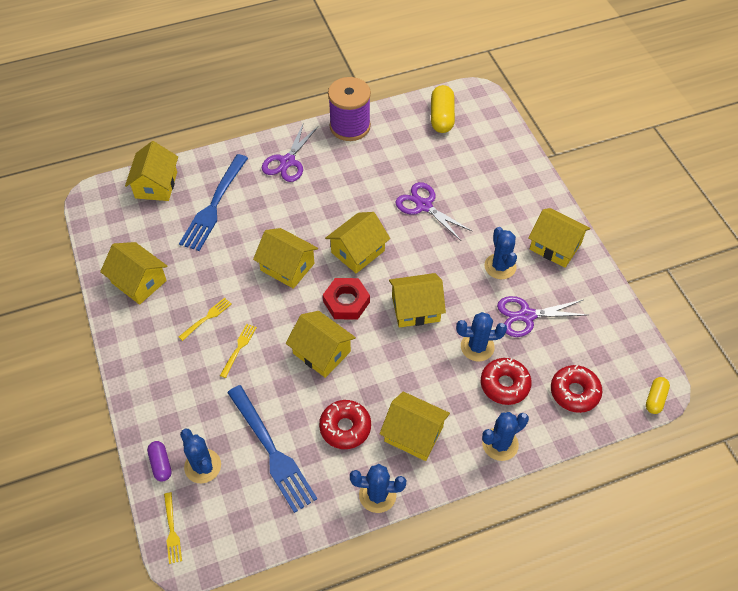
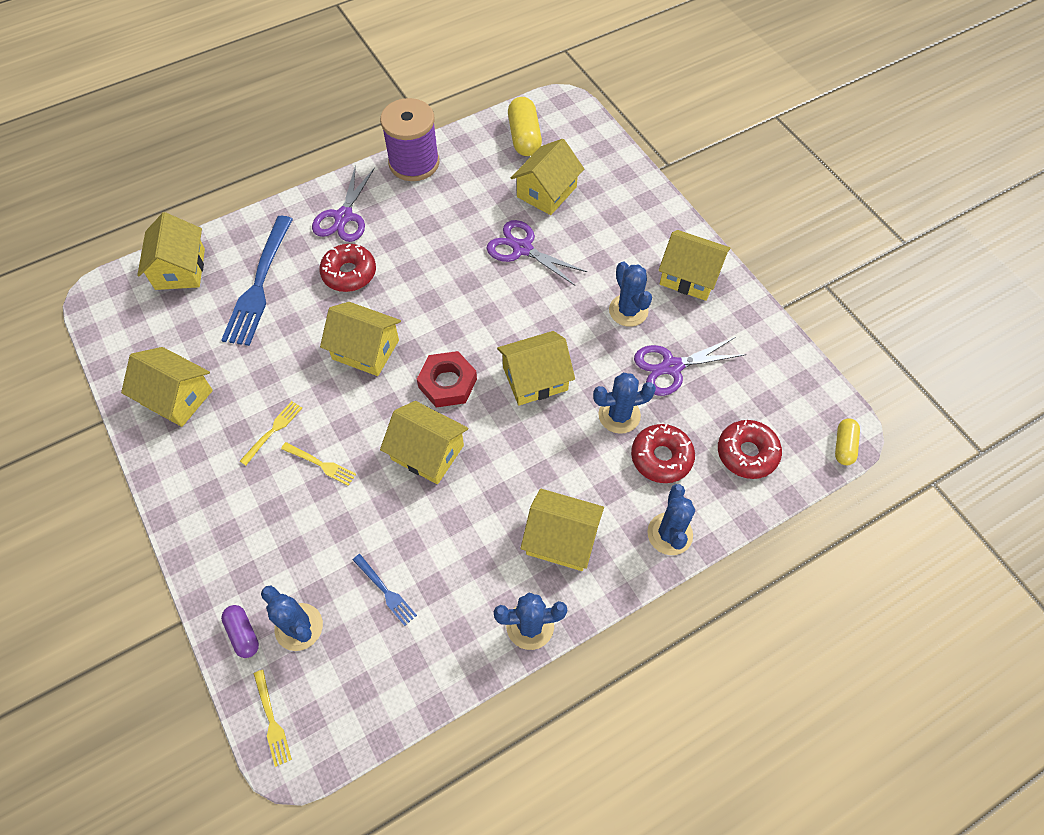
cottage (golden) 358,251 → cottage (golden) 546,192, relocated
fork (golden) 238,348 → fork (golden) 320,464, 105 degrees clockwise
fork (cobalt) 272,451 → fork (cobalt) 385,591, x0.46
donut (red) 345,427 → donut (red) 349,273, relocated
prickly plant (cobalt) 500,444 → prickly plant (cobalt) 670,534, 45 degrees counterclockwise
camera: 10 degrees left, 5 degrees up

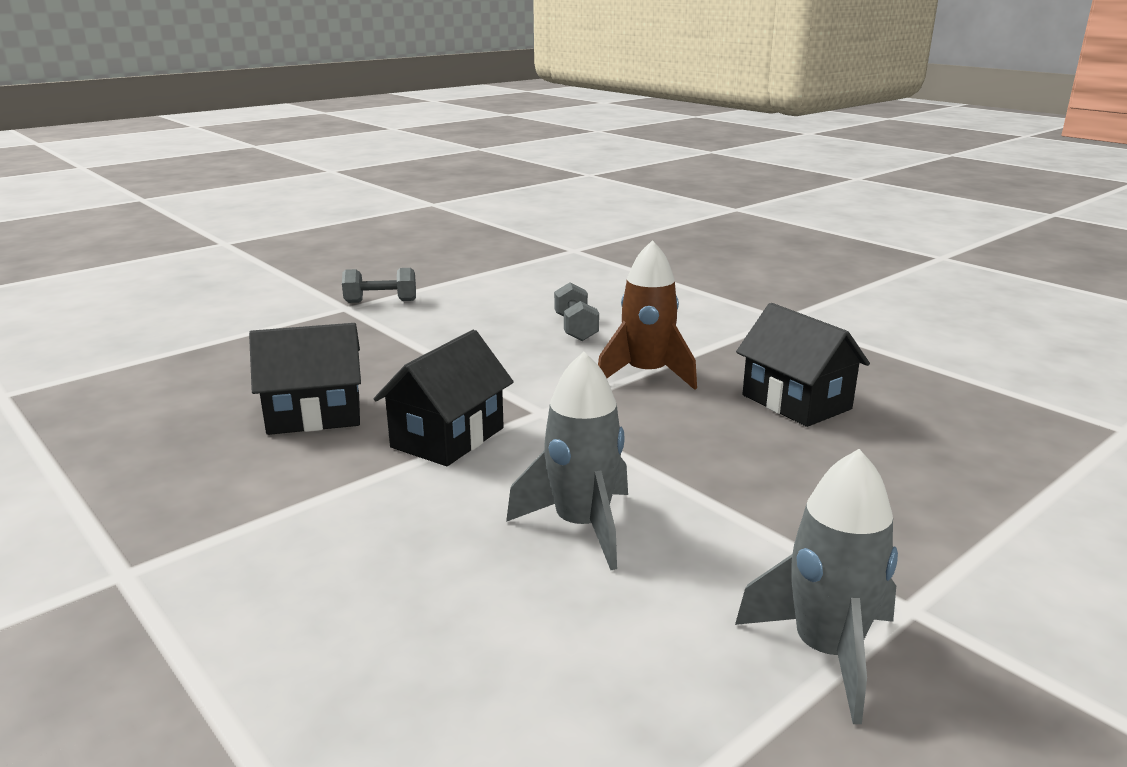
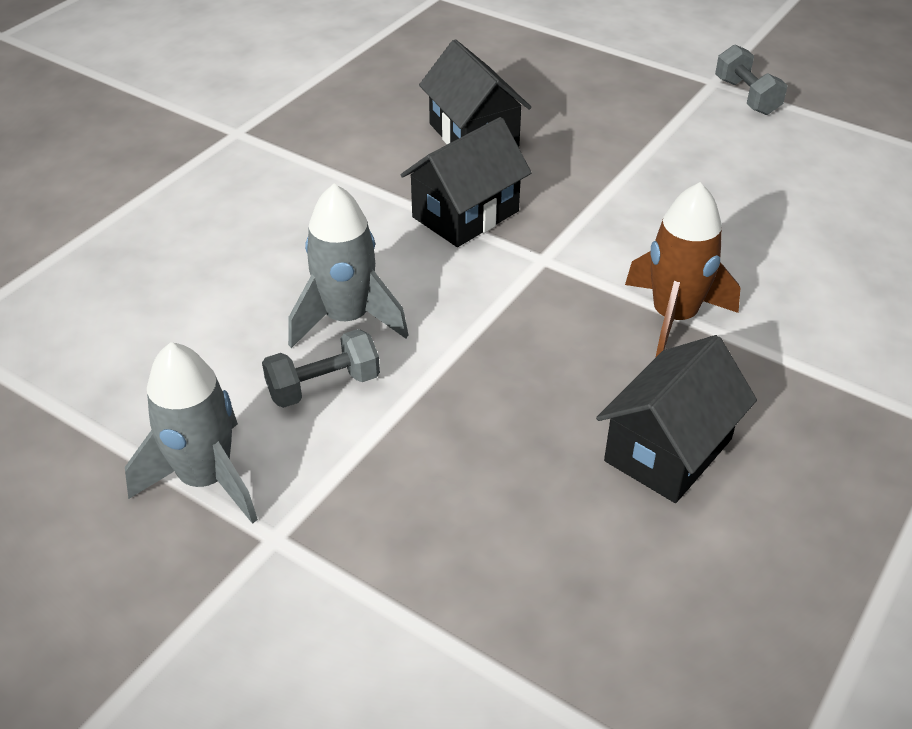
hand weight (gray) 575,328 → hand weight (gray) 324,386, relocated
cottage (ebony) 447,437 → cottage (ebony) 465,214, 60 degrees counterclockwise
camera: 75 degrees right, 20 degrees up

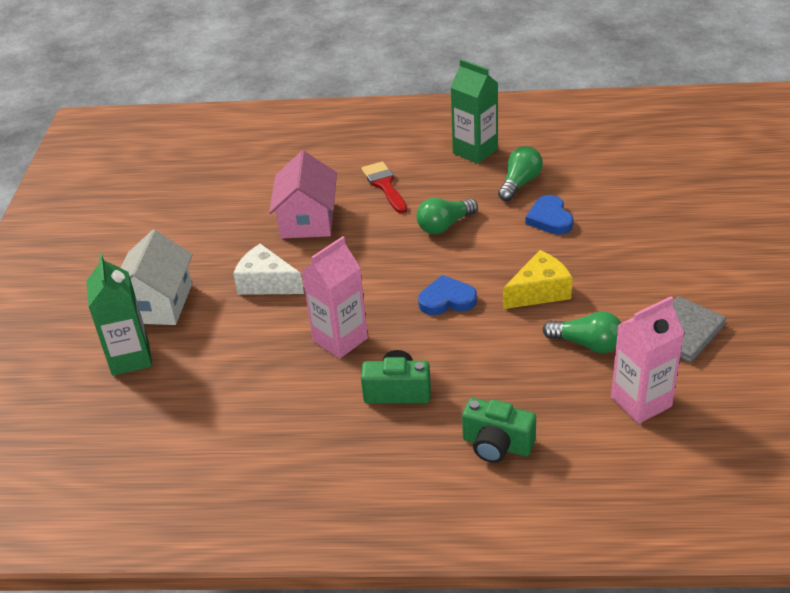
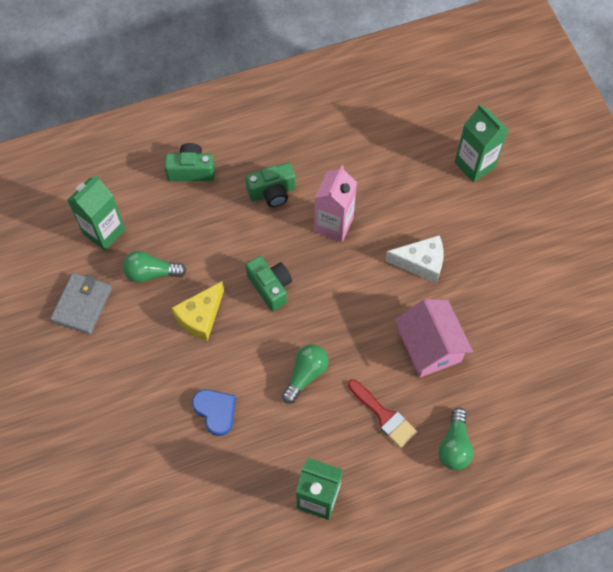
lightbulb (leaf-green) 520,183 → lightbulb (leaf-green) 454,446, relocated
cottage (snow-white) 158,303 → -
heart (cobalt) 447,300 → camera (leaf-green) 270,287
carton (rose-pink) 641,402 → carton (leaf-green) 104,232
camera: 155 degrees right, 25 degrees up

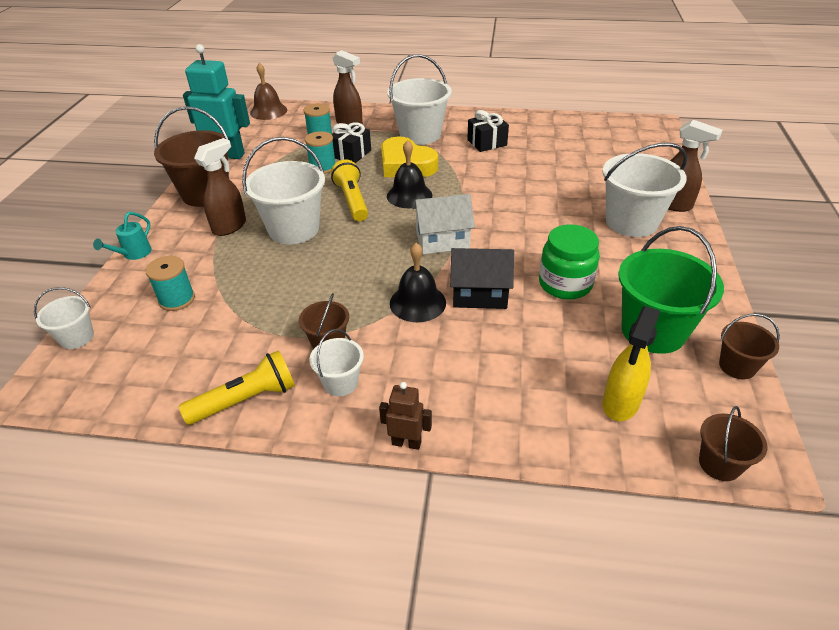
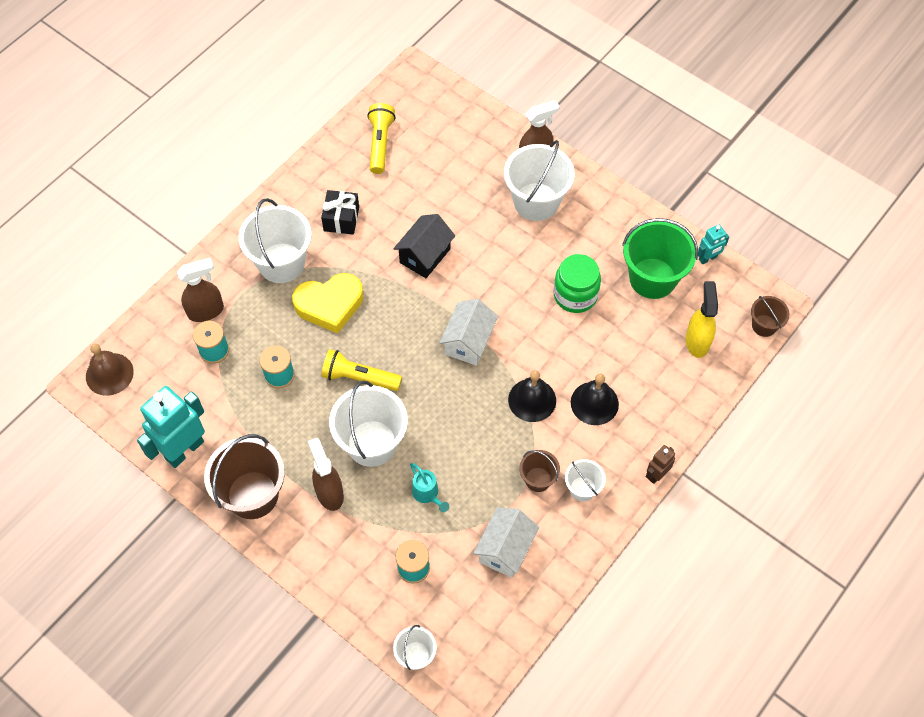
gift (ebony) 351,154 → -
hand bell (ebony) 409,195 → hand bell (ebony) 594,403, relocated
watering pot (aqua) 134,254 → watering pot (aqua) 427,494, relocated
cottage (ebony) 479,295 → cottage (ebony) 425,255, relocated
spray cleaner (golden) 620,404 → spray cleaner (golden) 697,341, 150 degrees counterclockwise
sand bucket (dark brown) 737,366 → robot (aqua) 708,258
flashlight (golden) 245,400 → flashlight (golden) 380,144, relocated
- → cottage (snow-white) 505,549
camera: 60 degrees left, 20 degrees up

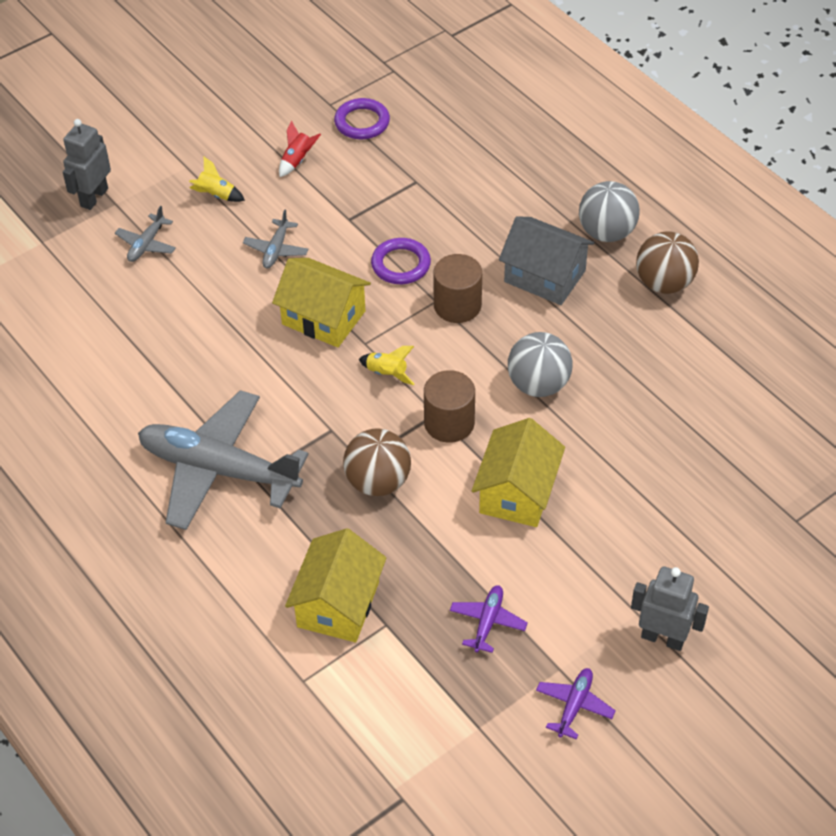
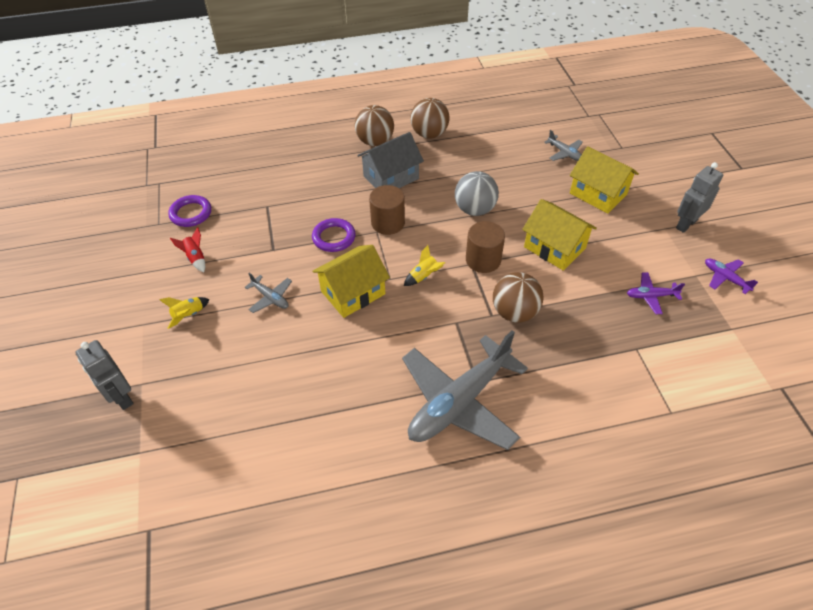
sphere (gray) 606,232 → sphere (dark brown) 375,141
plane (gray) 146,244 → plane (gray) 564,153, relocated
cottage (golden) 338,604 → cottage (golden) 598,194, relocated
plane (royal purple) 487,622 → plane (royal purple) 651,296, 45 degrees counterclockwise
camera: 65 degrees left, 0 degrees up

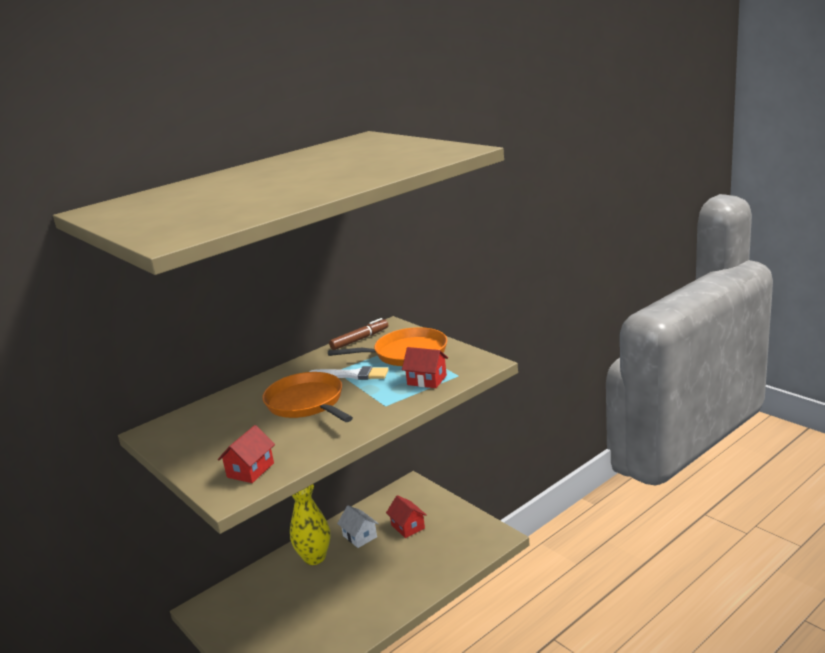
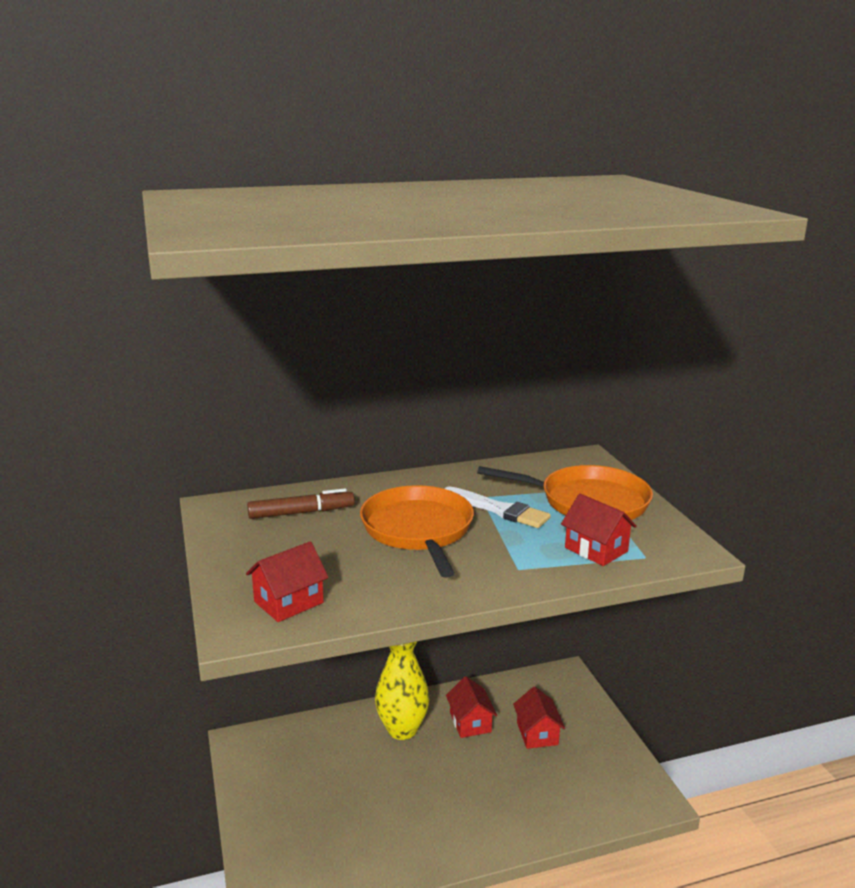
felt pen (dark brown) 360,339 → felt pen (dark brown) 301,513, relocated
cottage (snow-white) 360,536 → cottage (red) 470,722
camera: 20 degrees right, 0 degrees up

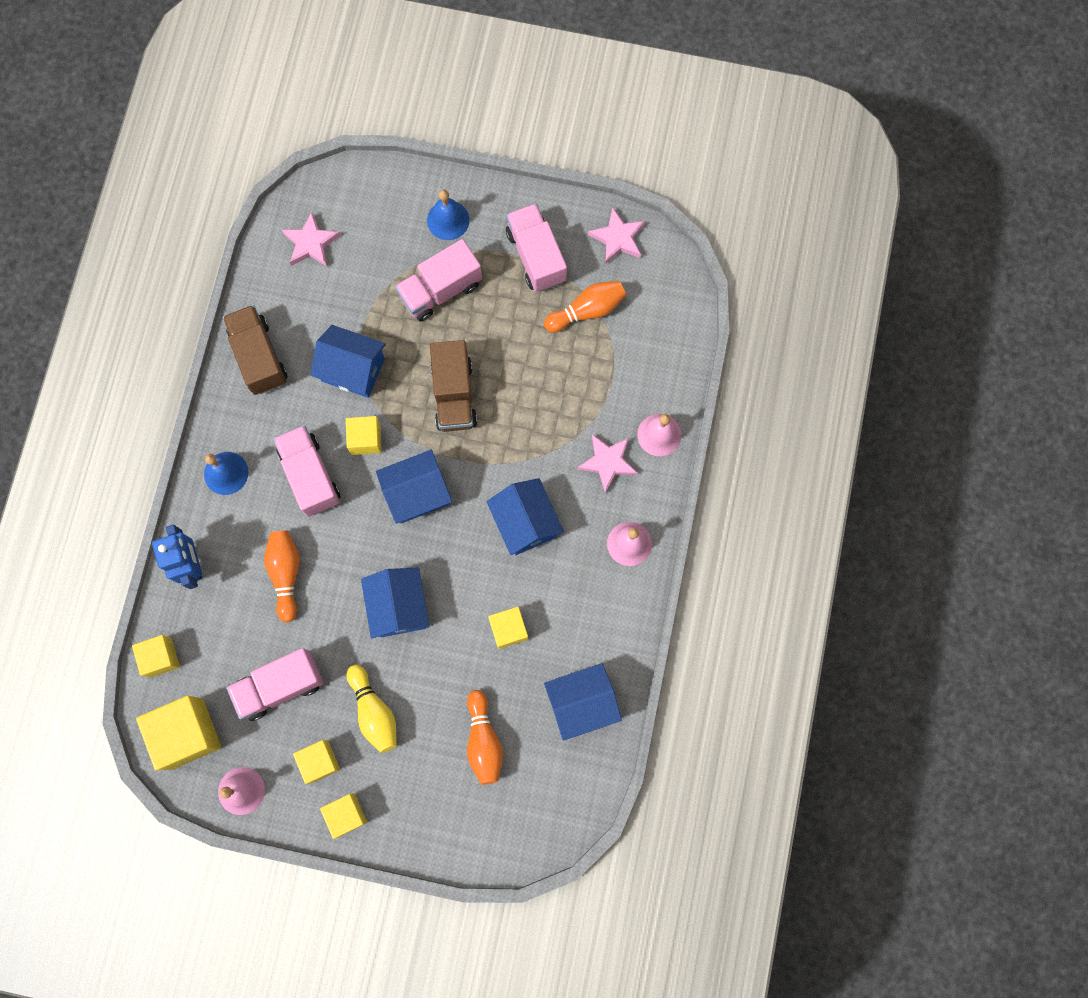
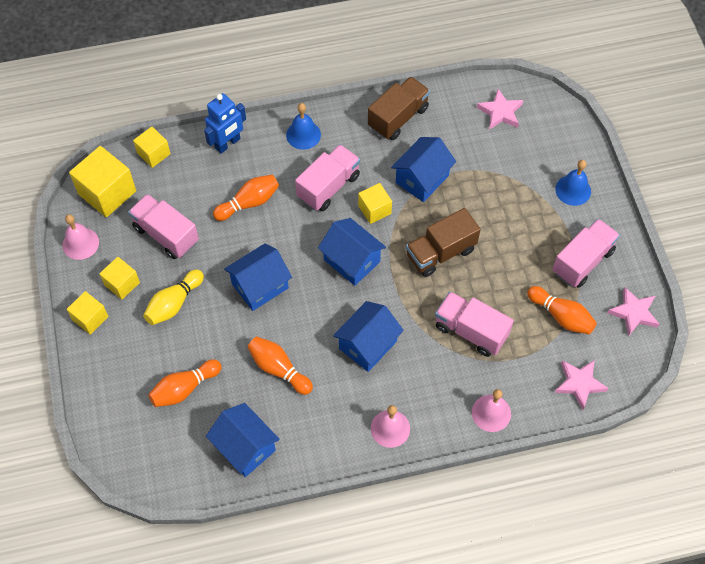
lorry (rose-pink) 440,290 → lorry (rose-pink) 470,331, relocated
cottage (cobalt) 353,370 → cottage (cobalt) 422,179, 45 degrees clockwise
five-pointed star (rose-pink) 608,462 → five-pointed star (rose-pink) 579,384, relocated
block (golden) 508,629 → bowling pin (orange-coloured) 278,369
camera: 65 degrees right, 15 degrees down

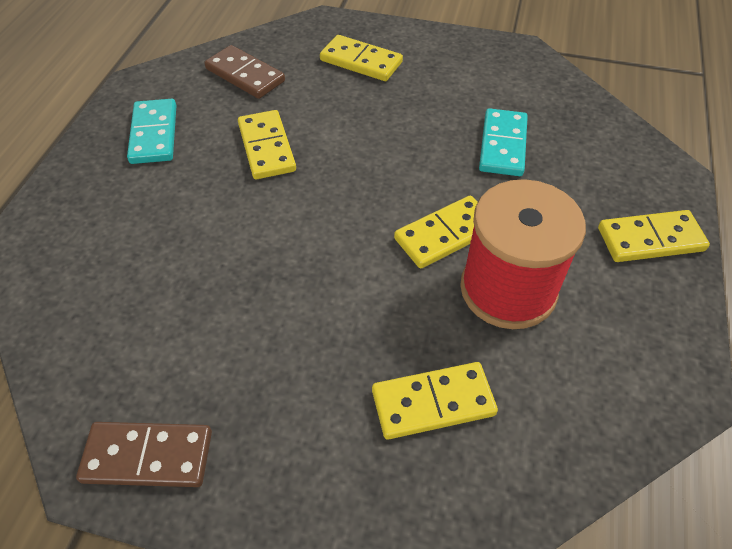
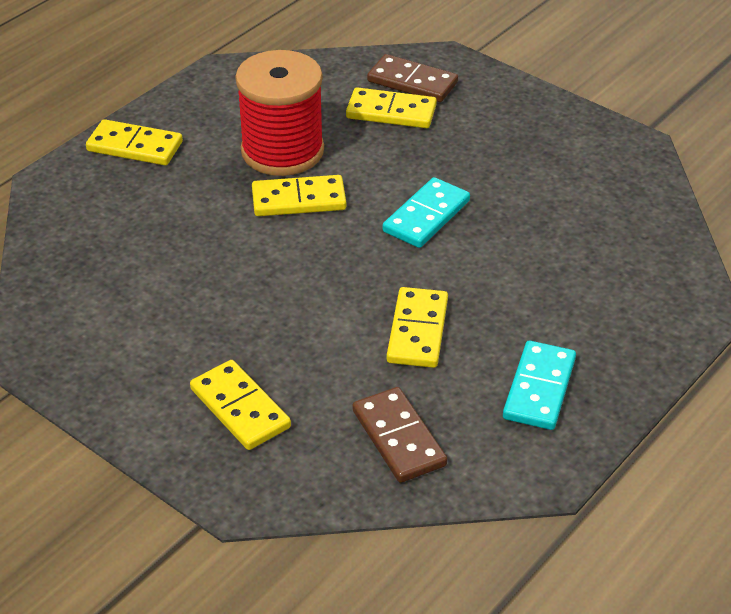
domino piece (aqua) 502,145 → domino piece (aqua) 426,216, relocated
domino piece (dark brown) 148,456 → domino piece (dark brown) 412,82, relocated
camera: 155 degrees left, 10 degrees down

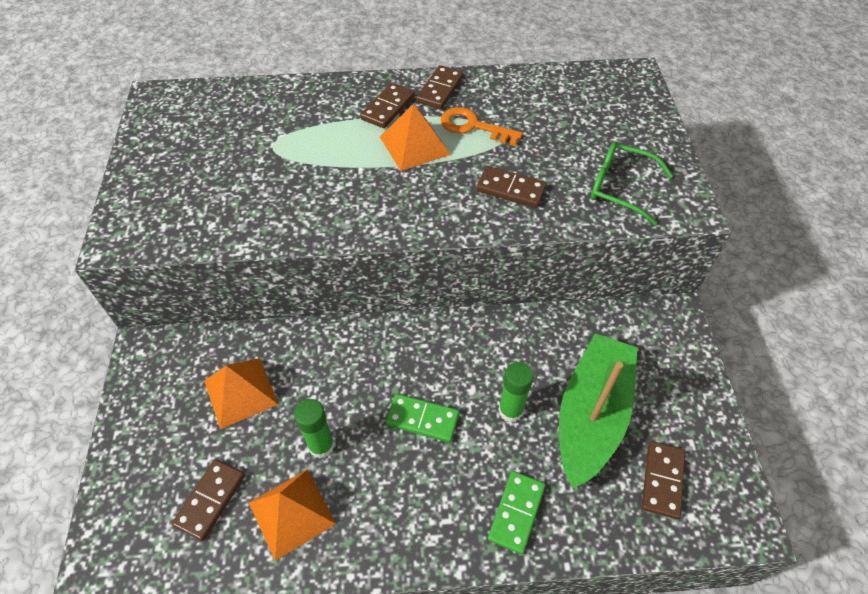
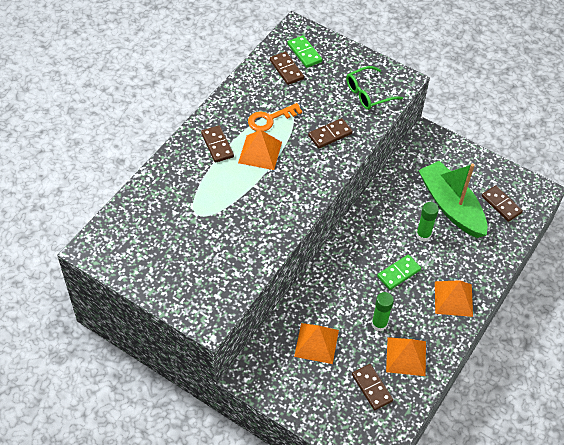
domino piece (dark brown) 440,89 → domino piece (dark brown) 286,69, relocated
domino piece (leaf-green) 516,512 → domino piece (leaf-green) 304,53, relocated
- → solid pyramid (orange-coloured) 453,298
camera: 55 degrees left, 0 degrees up

